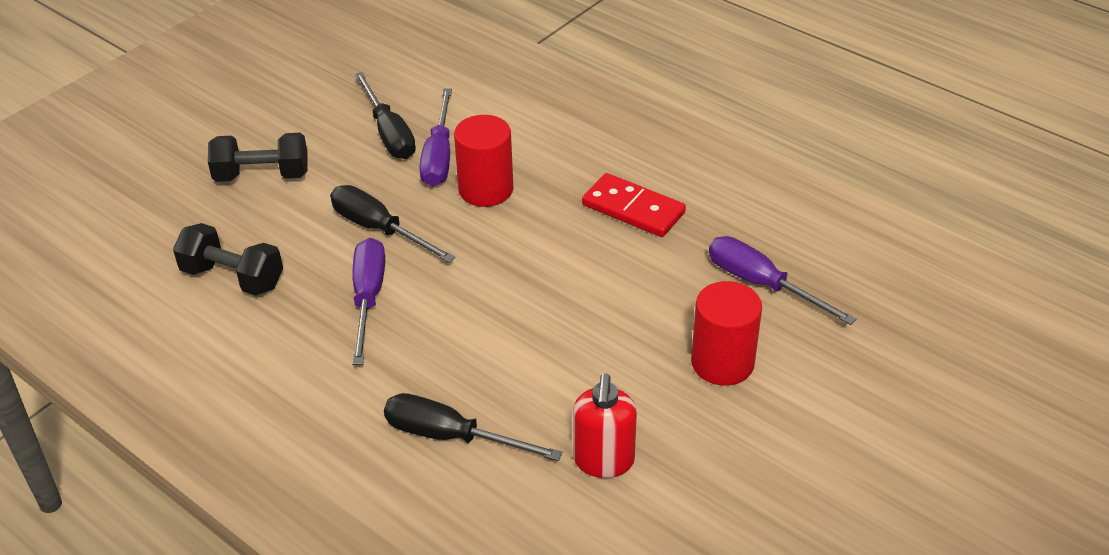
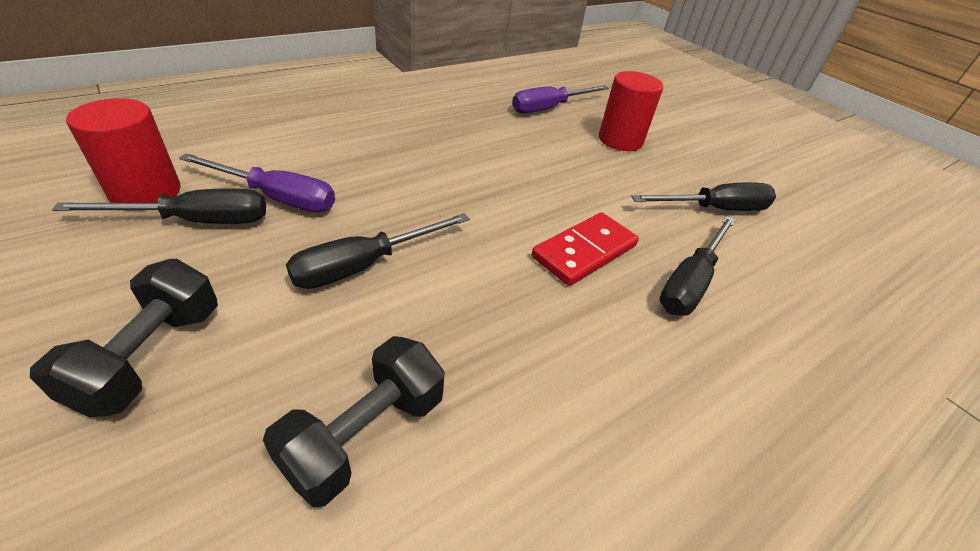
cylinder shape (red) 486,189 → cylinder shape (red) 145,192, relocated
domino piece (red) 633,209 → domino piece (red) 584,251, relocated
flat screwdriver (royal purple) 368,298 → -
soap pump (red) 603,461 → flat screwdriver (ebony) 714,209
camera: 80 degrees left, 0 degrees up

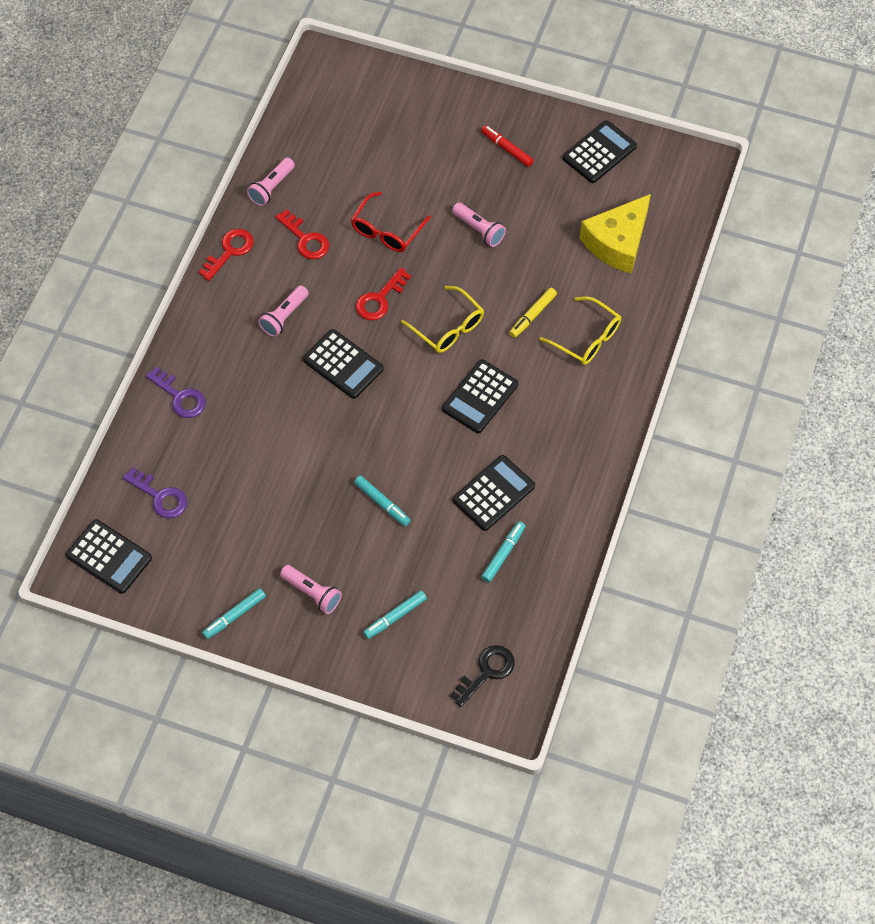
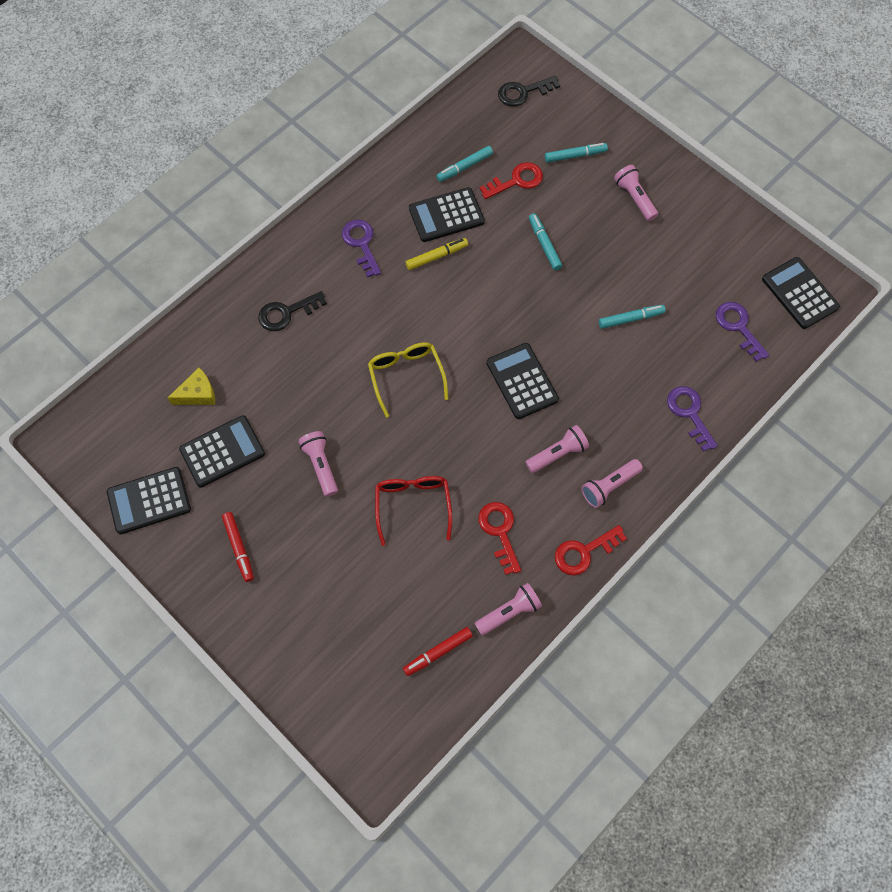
spectacles (red) 386,231 → spectacles (red) 413,505, 60 degrees counterclockwise
piece of cheese (golden) 617,242 → piece of cheese (golden) 198,394, x0.53
latchkey (red) 380,299 → latchkey (red) 516,181, relocated
felt pen (golden) 532,315 → felt pen (golden) 436,256, relocated
spectacles (golden) 587,338 → latchkey (ebony) 287,313
calculator (ebony) 480,397 → calculator (ebony) 222,452, relocated
felt pen (aqua) 234,615 → felt pen (aqua) 631,319, relocated
- → latchkey (royal purple) 361,244
- → flashlight (rose-pink) 609,486
- → felt pen (red) 438,652
camera: 155 degrees left, 5 degrees up

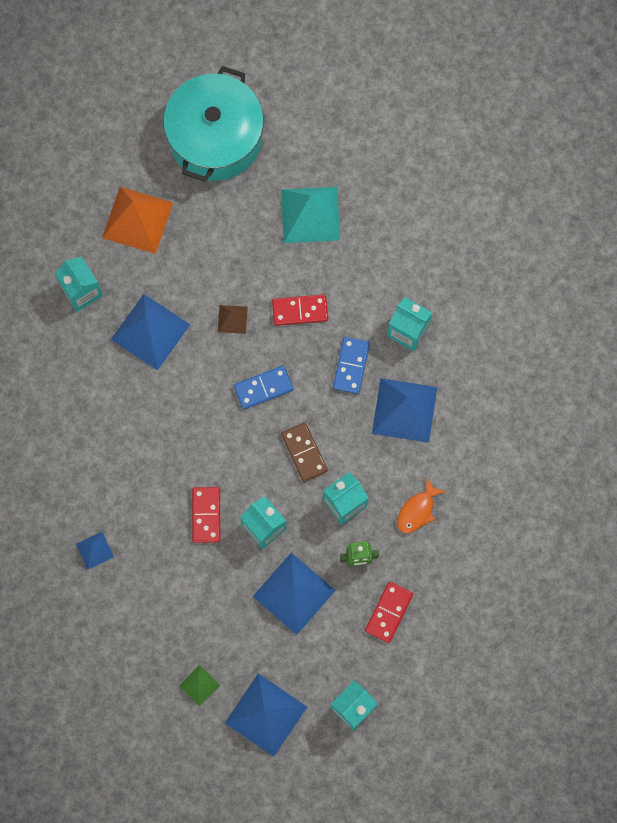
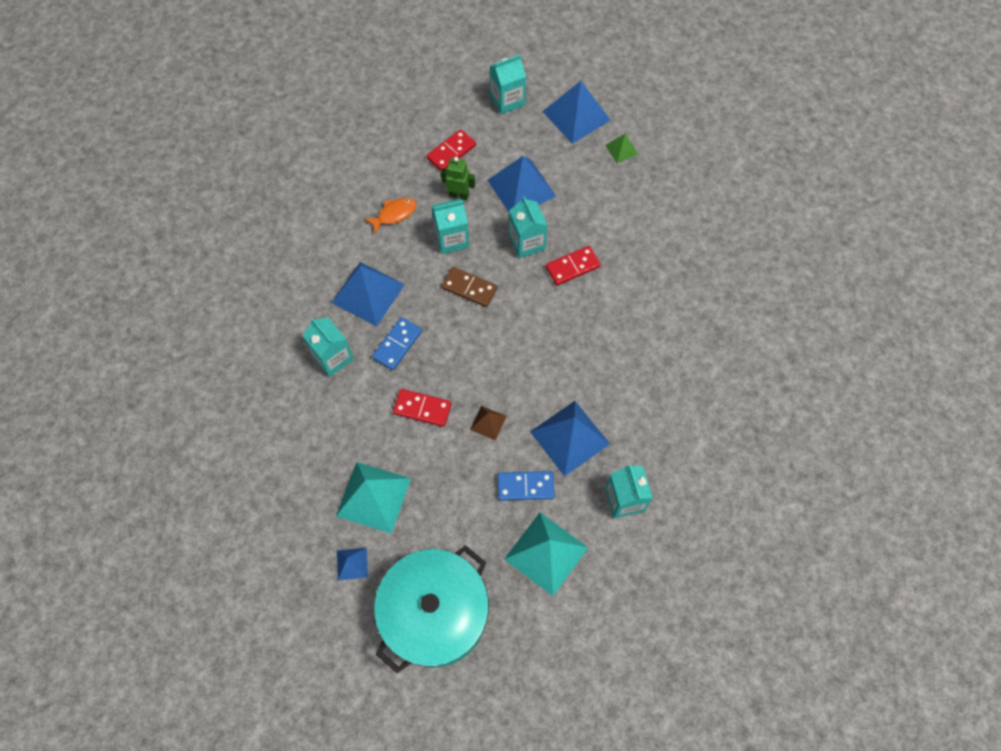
solid pyramid (orange-coloured) 137,220 → solid pyramid (aqua) 546,553
domino piece (cobalt) 263,388 → domino piece (cobalt) 525,486, relocated
domino piece (dark brown) 304,452 → domino piece (dark brown) 469,288, 60 degrees counterclockwise
domino piece (red) 206,515 → domino piece (red) 572,267, 45 degrees clockwise
solid pyramid (cobalt) 94,550 → solid pyramid (cobalt) 352,563, relocated
camera: 160 degrees left, 10 degrees down

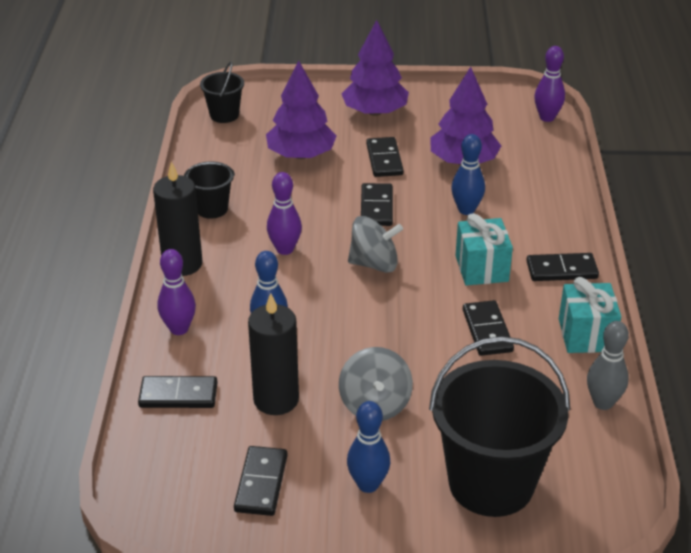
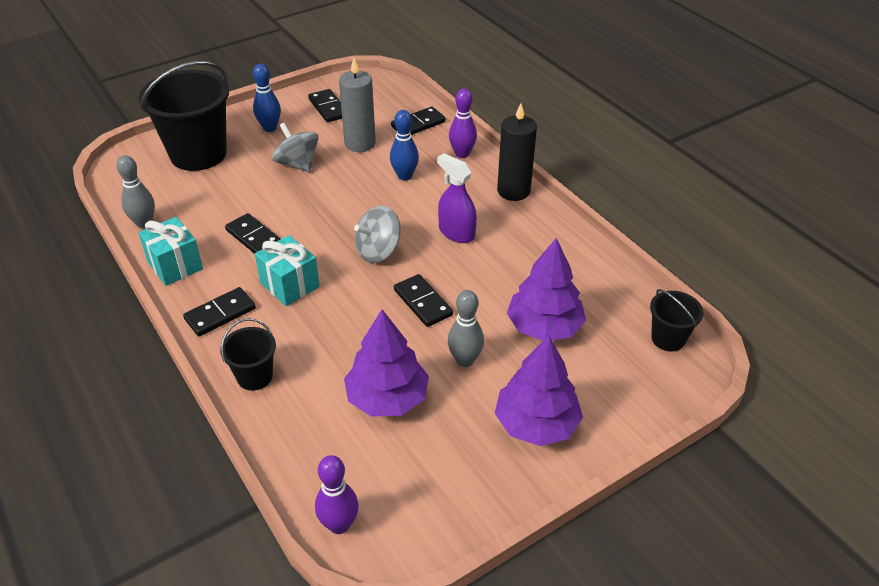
bowling pin (cobalt) 466,210 → -
domino piece (ebony) 384,159 → bowling pin (gray) 465,360
sand bucket (ebony) 212,209 → sand bucket (ebony) 254,376, relocated
bowling pin (royal purple) 285,249 → spray cleaner (royal purple) 456,232
wax candle (ebony) 276,399 → wax candle (gray) 360,143
camera: 145 degrees right, 5 degrees up

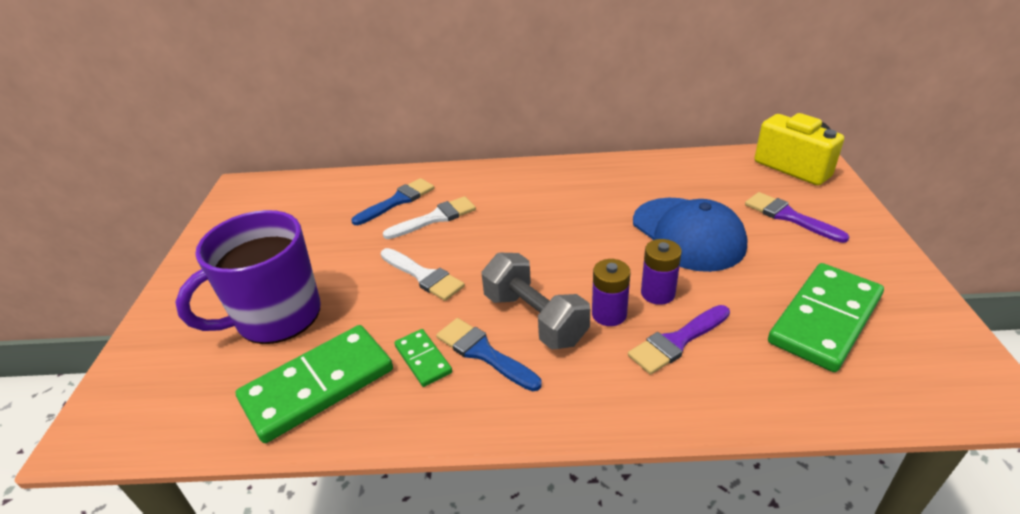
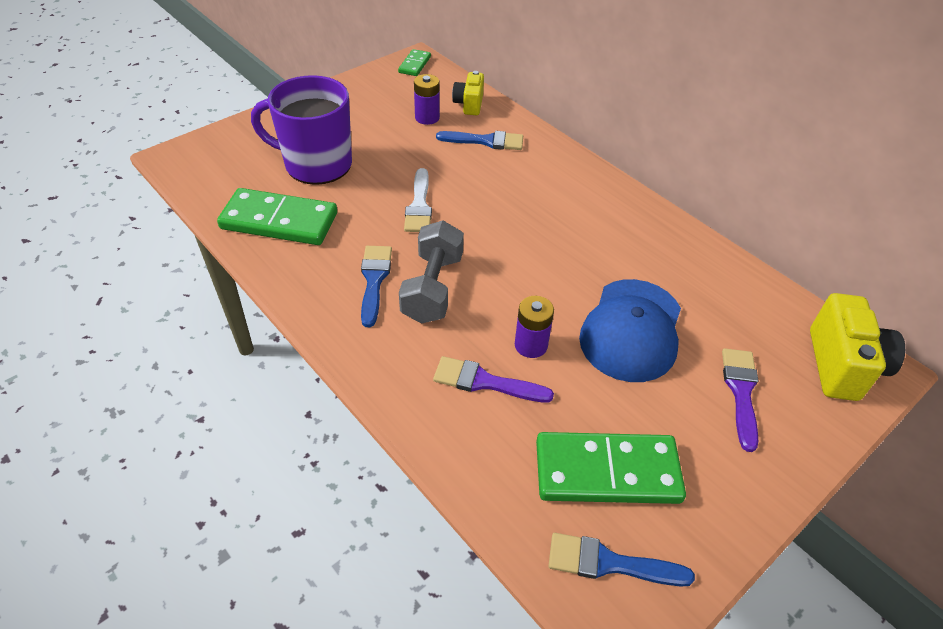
paint brush (snow-white) 435,218 → -
battery (royal purple) 609,314 → battery (royal purple) 427,117, relocated
domino piece (leaf-green) 423,359 → domino piece (leaf-green) 414,64, relocated
- → camera (golden) 469,104
- → paint brush (cobalt) 609,563
camera: 45 degrees right, 10 degrees up

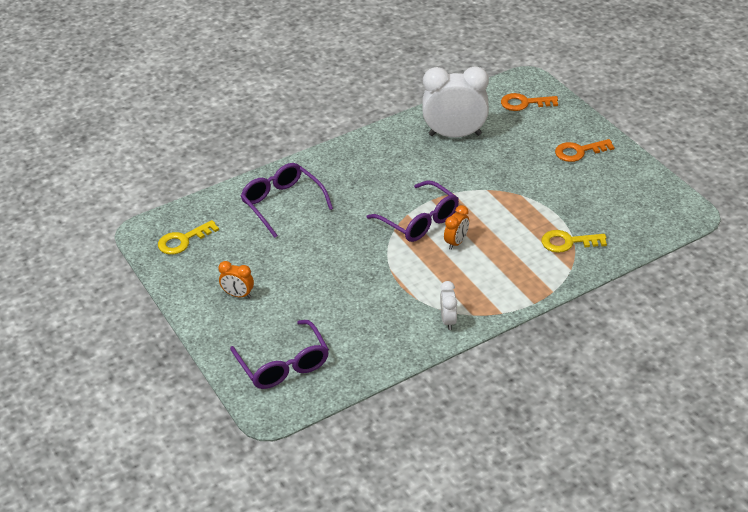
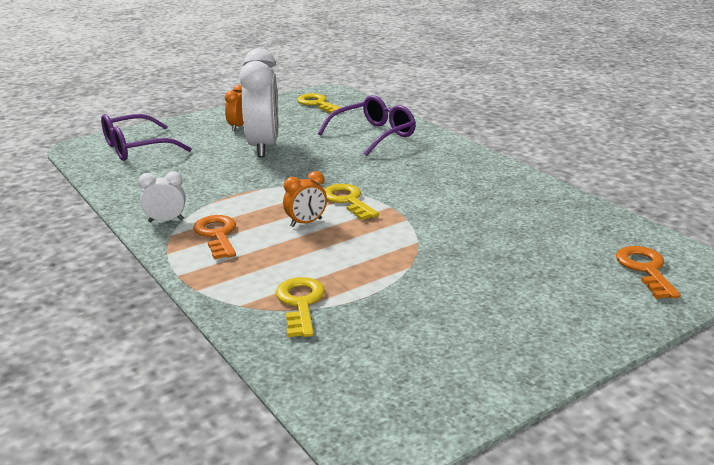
clock (snow-white) 455,135 → clock (snow-white) 263,147, relocated
latchkey (orange-coloured) 579,151 → latchkey (orange-coloured) 217,235, relocated
spectacles (royal purple) 419,221 → latchkey (golden) 347,200
clock (orange-coloured) 456,242 → clock (orange-coloured) 306,223, 60 degrees counterclockwise
camera: 85 degrees right, 15 degrees down

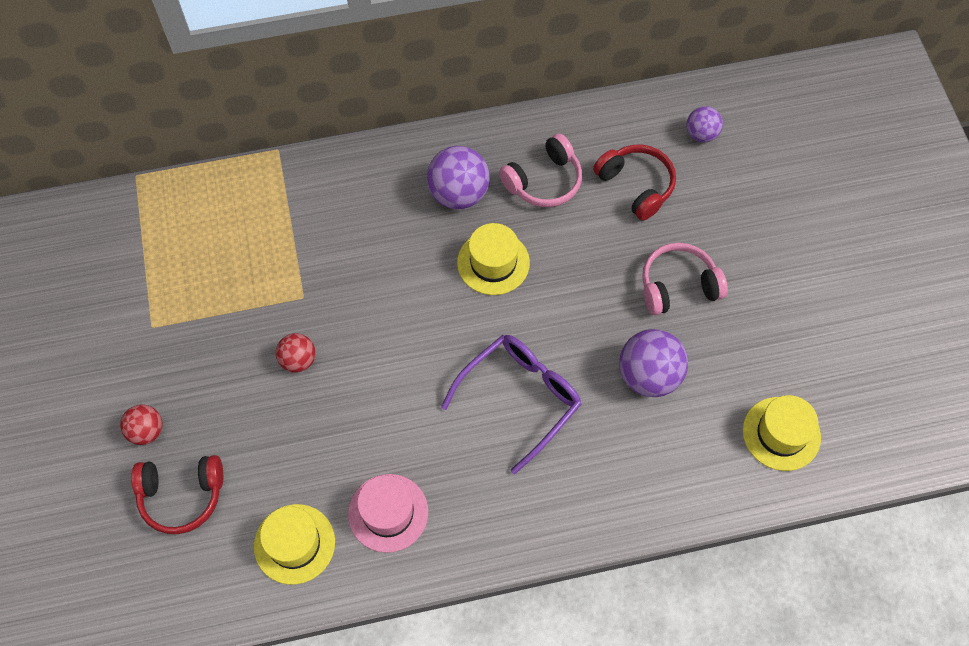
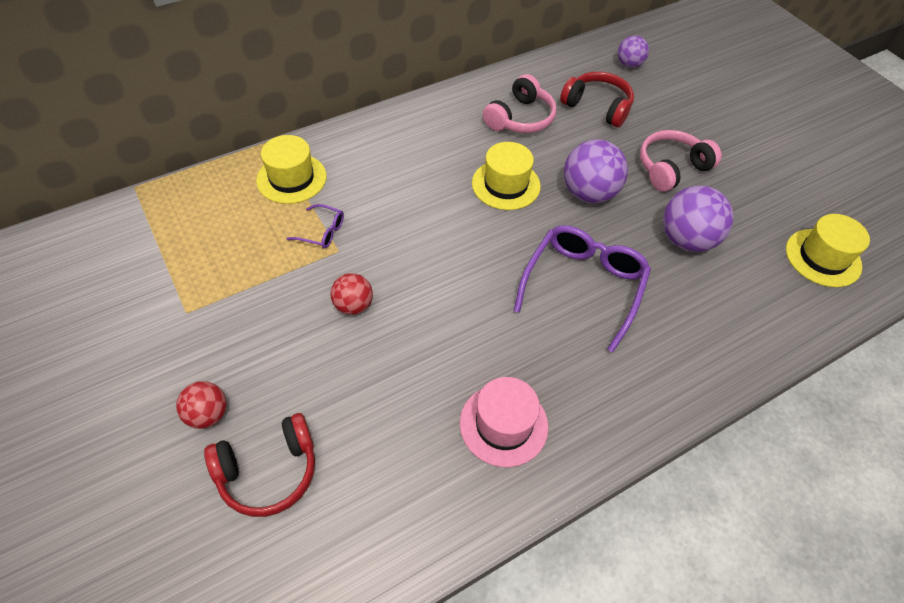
sphere (royal purple) 458,194 → sphere (royal purple) 589,193, relocated
top hat (golden) 294,544 → top hat (golden) 291,178, relocated
- → spectacles (royal purple) 322,232
camera: 20 degrees left, 10 degrees down

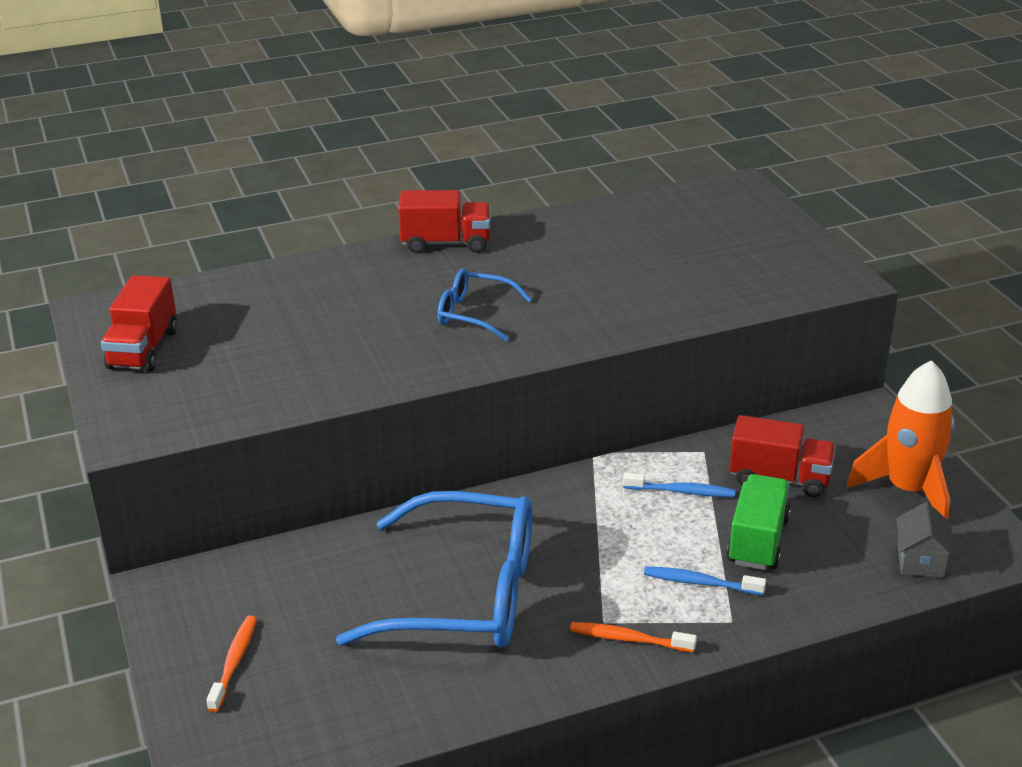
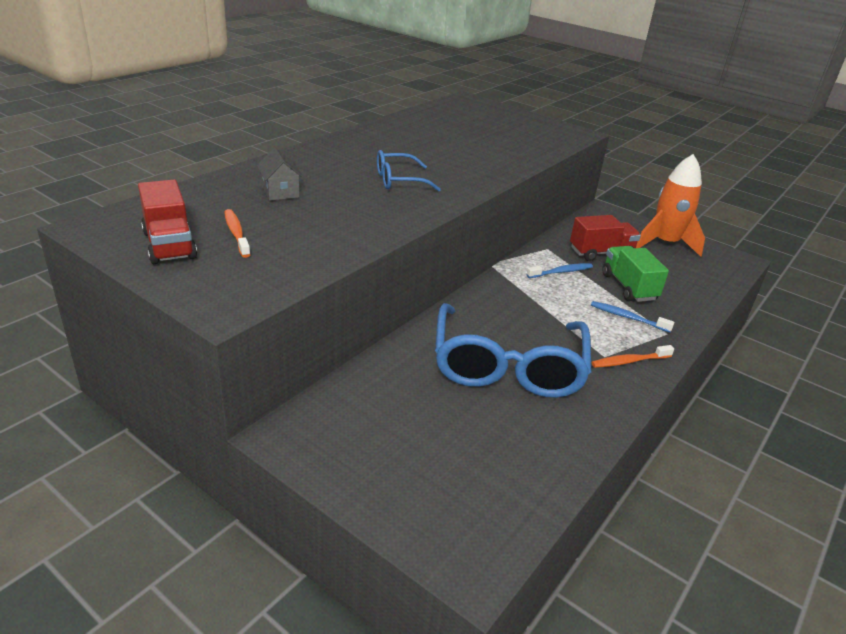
lorry (red) 446,243 → -
spectacles (cobalt) 465,594 → spectacles (cobalt) 507,366, 120 degrees clockwise
cottage (gray) 920,561 → cottage (gray) 280,192, relocated
dental brush (cobalt) 700,583 → dental brush (cobalt) 628,317, 45 degrees clockwise
dental brush (orange-coloured) 234,662 → dental brush (orange-coloured) 236,233, relocated
camera: 35 degrees left, 0 degrees up

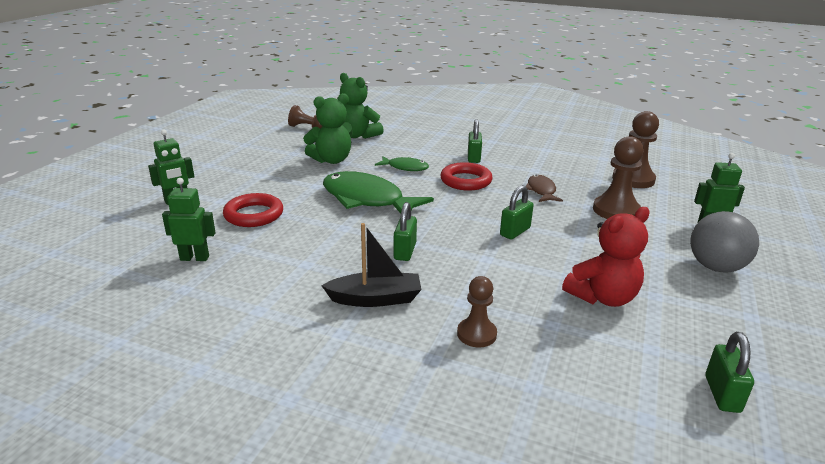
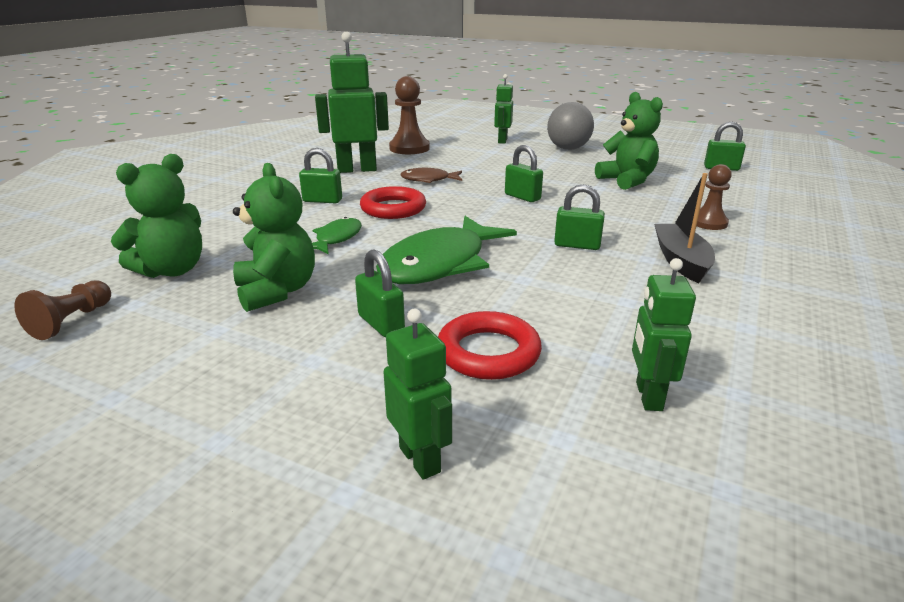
chess pawn (dark brown) 616,210 → -
stuffed bear (red) 602,297 → stuffed bear (leaf-green) 627,181
- → robot (leaf-green) 357,169
- → padlock (leaf-green) 381,324
camera: 85 degrees left, 0 degrees up

